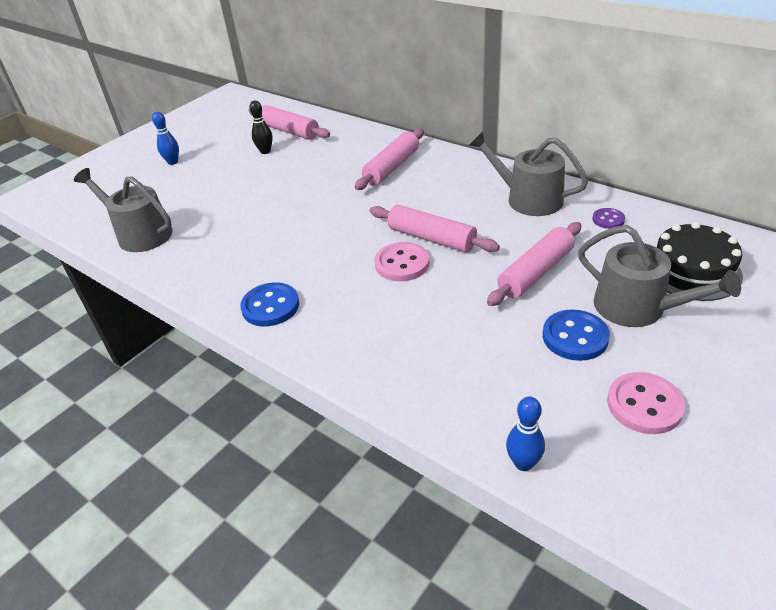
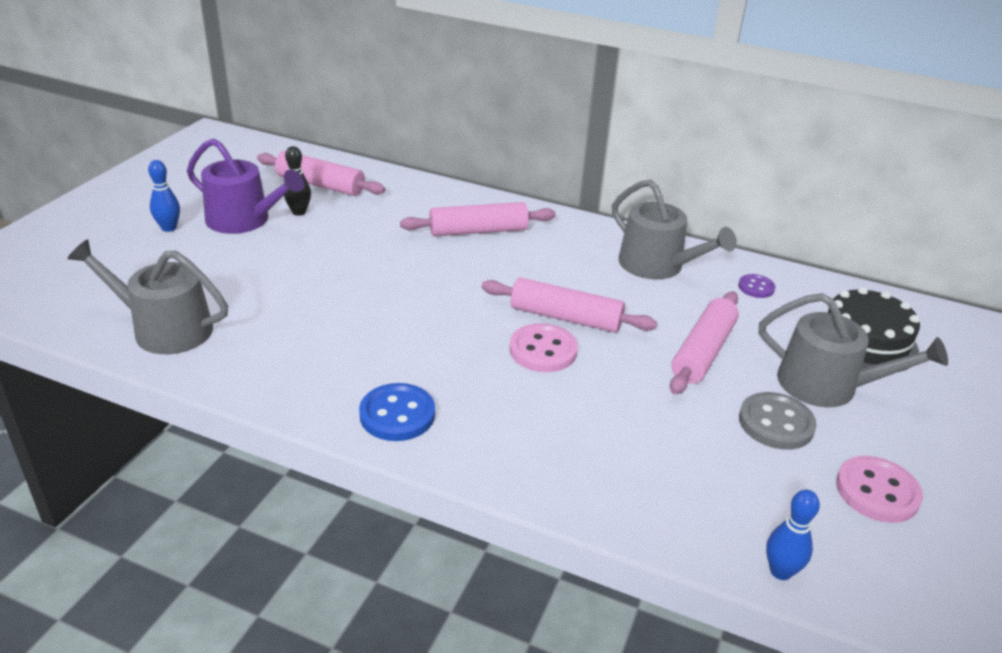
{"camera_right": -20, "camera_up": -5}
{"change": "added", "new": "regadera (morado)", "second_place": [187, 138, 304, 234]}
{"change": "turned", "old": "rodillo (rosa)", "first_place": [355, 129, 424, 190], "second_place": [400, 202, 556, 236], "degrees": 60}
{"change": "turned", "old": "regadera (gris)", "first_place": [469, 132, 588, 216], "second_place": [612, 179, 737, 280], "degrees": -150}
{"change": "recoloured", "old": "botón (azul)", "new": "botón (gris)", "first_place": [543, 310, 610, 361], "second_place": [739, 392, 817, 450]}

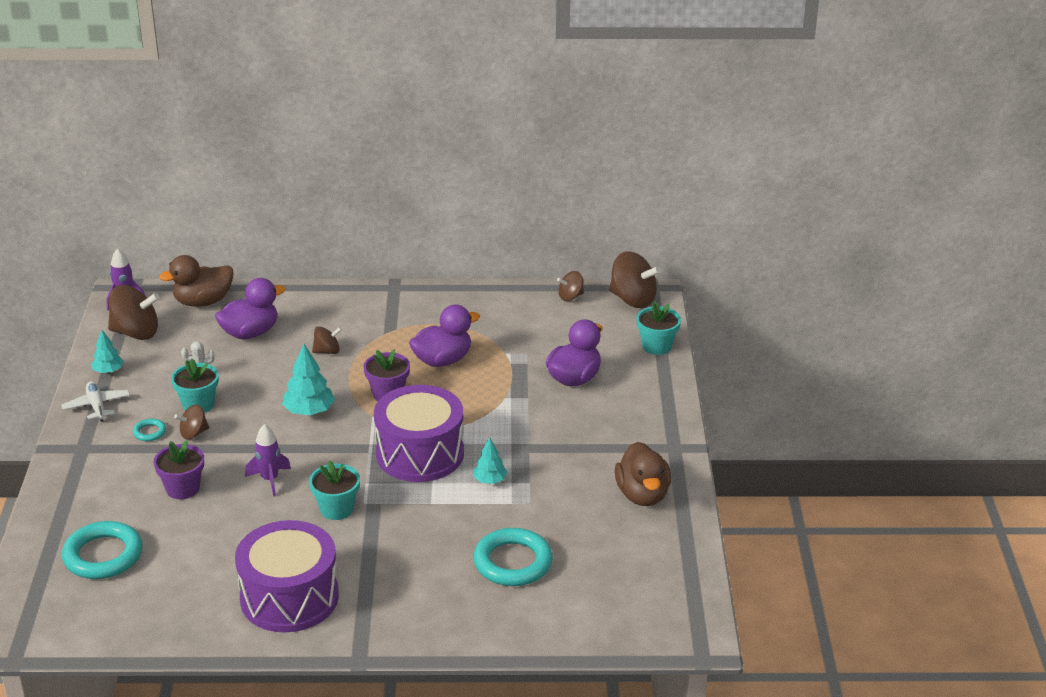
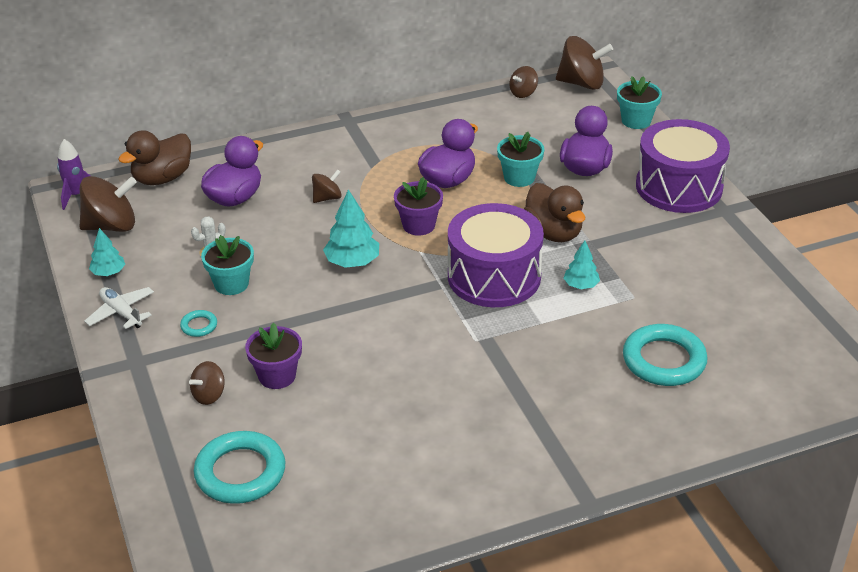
{"camera_right": -20, "camera_up": 5}
{"change": "moved", "old": "peonza (marrón)", "first_place": [174, 405, 209, 439], "second_place": [189, 361, 225, 405]}
{"change": "moved", "old": "maceta (turquesa)", "first_place": [309, 460, 360, 520], "second_place": [497, 132, 544, 187]}
{"change": "moved", "old": "pato (marrón)", "first_place": [615, 442, 671, 506], "second_place": [524, 183, 585, 242]}
{"change": "moved", "old": "tambor (morado)", "first_place": [235, 520, 339, 633], "second_place": [636, 119, 730, 213]}
{"change": "removed", "old": "cohete (morado)", "first_place": [245, 424, 291, 497]}

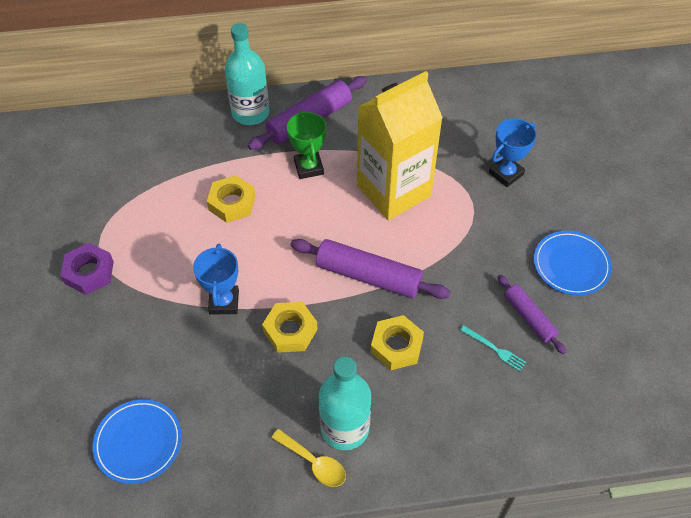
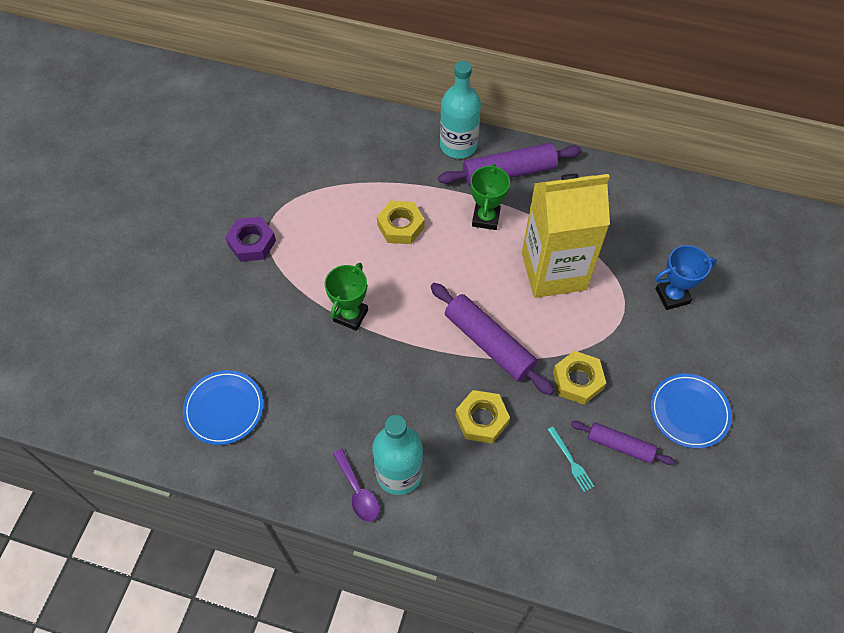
{"camera_right": 25, "camera_up": 5}
{"change": "recoloured", "old": "trofeo (azul)", "new": "trofeo (verde)", "first_place": [193, 243, 239, 315], "second_place": [325, 263, 368, 331]}
{"change": "recoloured", "old": "cuchara (amarillo)", "new": "cuchara (morado)", "first_place": [271, 429, 346, 487], "second_place": [333, 449, 380, 522]}
{"change": "moved", "old": "tuerca (amarillo)", "first_place": [262, 302, 318, 353], "second_place": [553, 351, 606, 405]}
{"change": "turned", "old": "rodillo (morado)", "first_place": [497, 275, 566, 354], "second_place": [571, 421, 675, 465], "degrees": -60}

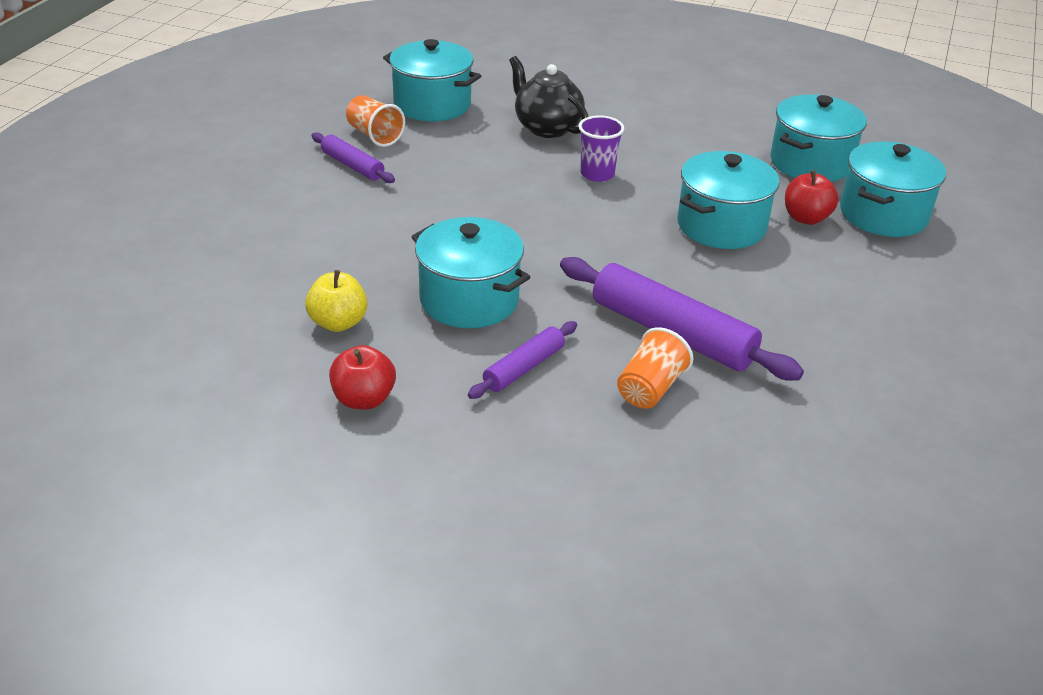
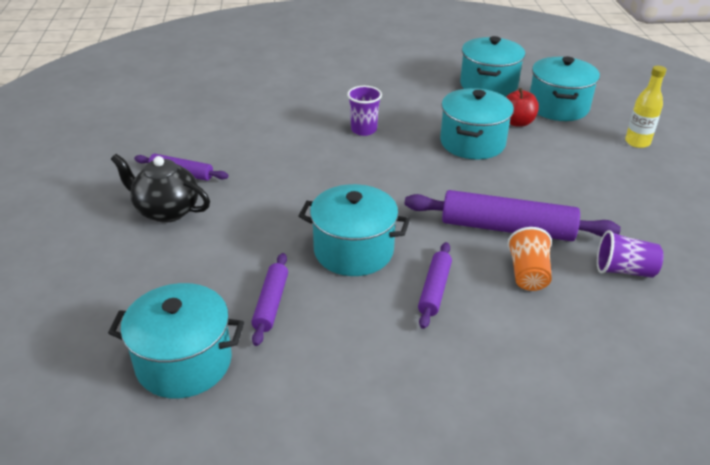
{"camera_right": -25, "camera_up": 0}
{"change": "moved", "old": "olla (turquesa)", "first_place": [383, 39, 481, 121], "second_place": [108, 283, 244, 399]}
{"change": "moved", "old": "tetera (negro)", "first_place": [509, 56, 588, 138], "second_place": [111, 154, 210, 223]}
{"change": "replaced", "old": "manzana (amarillo)", "new": "rodillo (morado)", "first_place": [305, 270, 367, 332], "second_place": [251, 253, 288, 346]}
{"change": "added", "new": "vaso (morado)", "second_place": [597, 230, 663, 278]}
{"change": "added", "new": "botella (amarillo)", "second_place": [625, 66, 667, 148]}
{"change": "removed", "old": "manzana (rojo)", "first_place": [329, 345, 396, 409]}
{"change": "removed", "old": "vaso (naranja)", "first_place": [346, 95, 405, 147]}

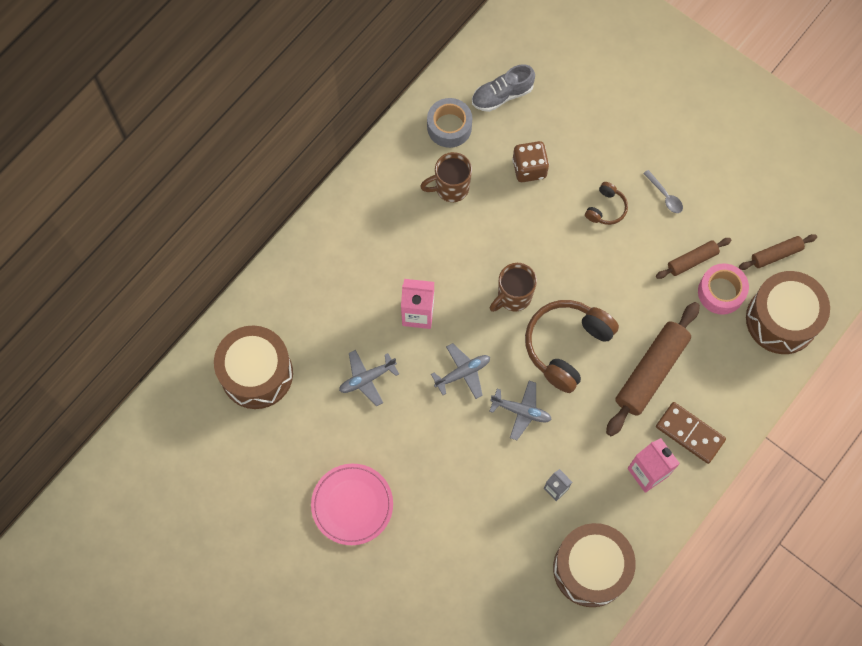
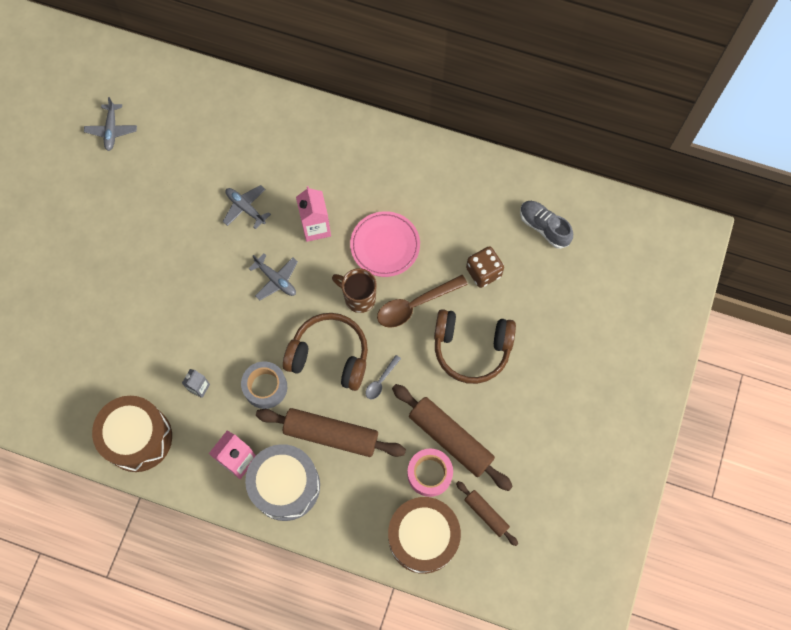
{"camera_right": 70, "camera_up": 0}
{"change": "moved", "old": "avión (gris)", "first_place": [489, 381, 552, 440], "second_place": [84, 97, 137, 151]}
{"change": "moved", "old": "cinta adhesiva (gris)", "first_place": [427, 98, 472, 148], "second_place": [241, 361, 287, 409]}
{"change": "replaced", "old": "ficha de dominó (marrón)", "new": "tambor (gris)", "first_place": [656, 402, 726, 464], "second_place": [245, 444, 320, 521]}
{"change": "moved", "old": "plato (rosa)", "first_place": [311, 464, 393, 545], "second_place": [350, 211, 420, 277]}
{"change": "moved", "old": "cuchara (gris)", "first_place": [643, 170, 683, 213], "second_place": [366, 355, 401, 399]}
{"change": "added", "new": "cuchara (marrón)", "second_place": [377, 275, 468, 328]}
{"change": "resized", "old": "rodillo (marrón)", "first_place": [656, 238, 732, 279], "second_place": [392, 384, 513, 491], "factor": 1.85}
{"change": "resized", "old": "auriculares (marrón)", "first_place": [585, 182, 628, 225], "second_place": [434, 309, 516, 384], "factor": 2.04}
{"change": "removed", "old": "tambor (marrón)", "first_place": [214, 325, 293, 409]}
{"change": "removed", "old": "taza (marrón)", "first_place": [420, 152, 472, 202]}

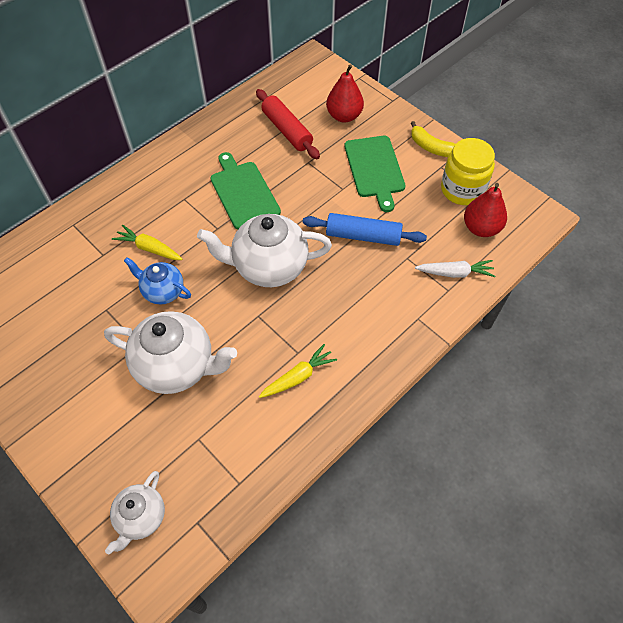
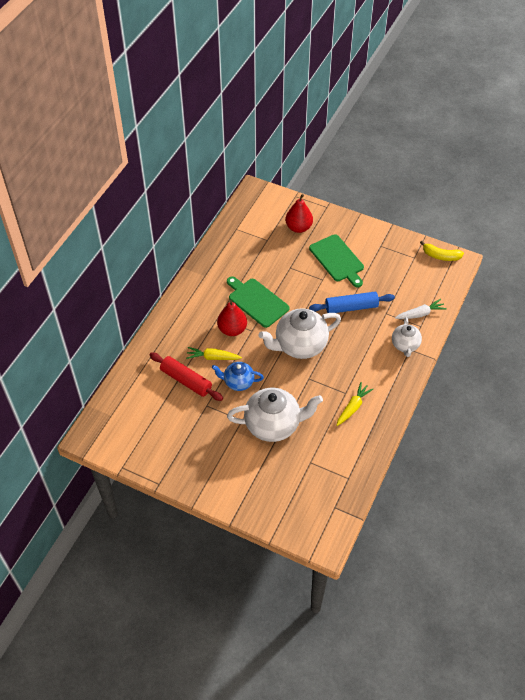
{"camera_right": -20, "camera_up": -5}
{"change": "moved", "old": "rodillo (rojo)", "first_place": [256, 89, 320, 159], "second_place": [150, 352, 223, 401]}
{"change": "moved", "old": "pera (rojo)", "first_place": [464, 183, 507, 237], "second_place": [217, 300, 247, 336]}
{"change": "moved", "old": "tetera (blanco)", "first_place": [105, 471, 165, 555], "second_place": [392, 317, 422, 357]}
{"change": "moved", "old": "plátano (amarillo)", "first_place": [411, 121, 455, 157], "second_place": [420, 241, 464, 261]}
{"change": "removed", "old": "tarro (amarillo)", "first_place": [441, 138, 495, 205]}

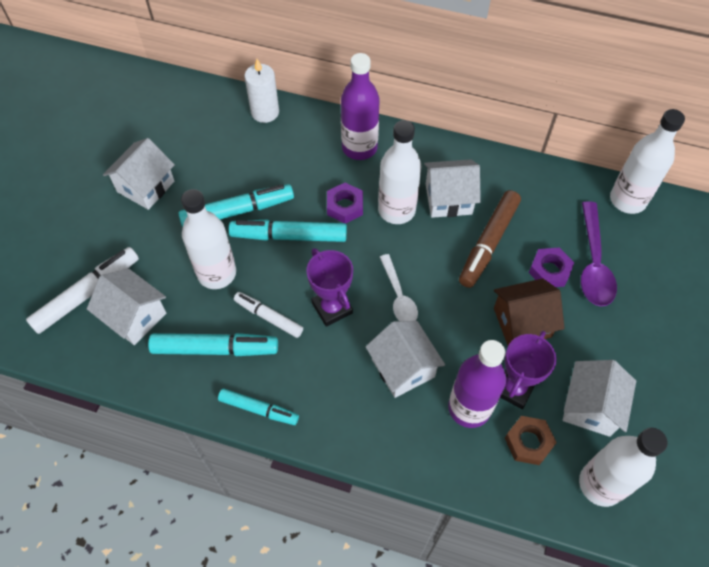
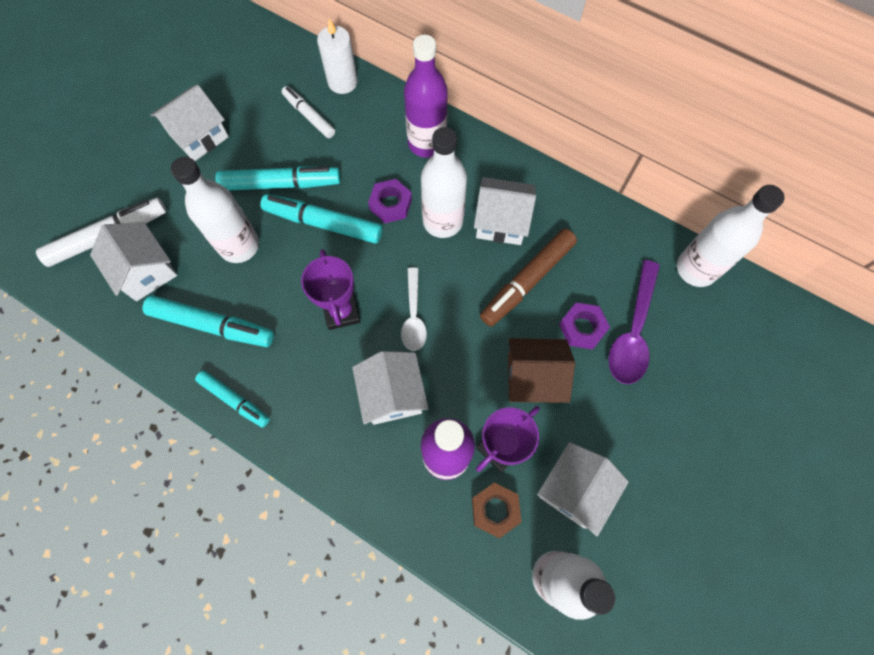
{"camera_right": 15, "camera_up": 10}
{"change": "moved", "old": "rotulador (blanco)", "first_place": [234, 292, 303, 338], "second_place": [282, 86, 335, 138]}

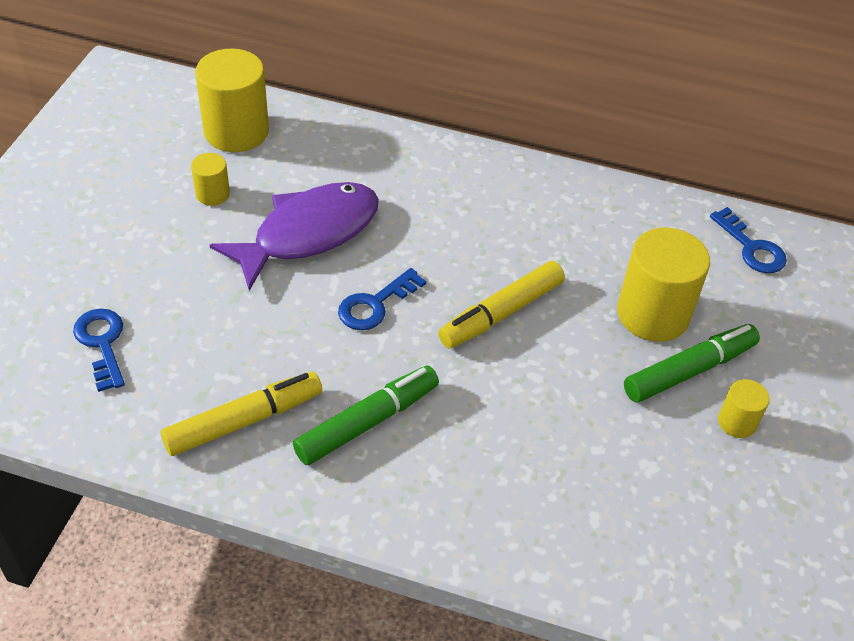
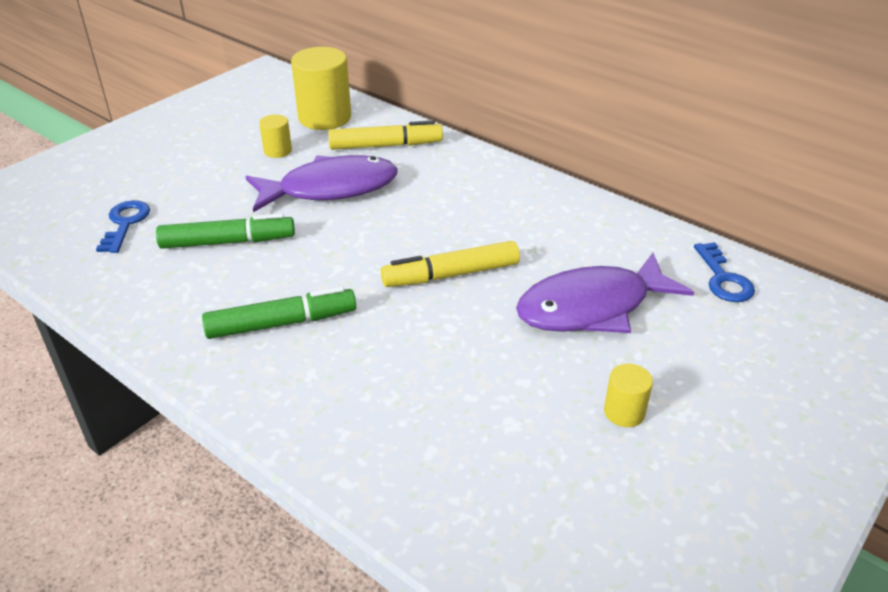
{"camera_right": 25, "camera_up": -10}
{"change": "moved", "old": "rotulador (verde)", "first_place": [624, 324, 760, 403], "second_place": [156, 213, 295, 249]}
{"change": "moved", "old": "rotulador (amarillo)", "first_place": [161, 371, 322, 456], "second_place": [328, 120, 443, 150]}
{"change": "replaced", "old": "cilindro (amarillo)", "new": "pez (morado)", "first_place": [617, 227, 710, 342], "second_place": [516, 253, 694, 333]}
{"change": "removed", "old": "llave (azul)", "first_place": [338, 268, 426, 330]}

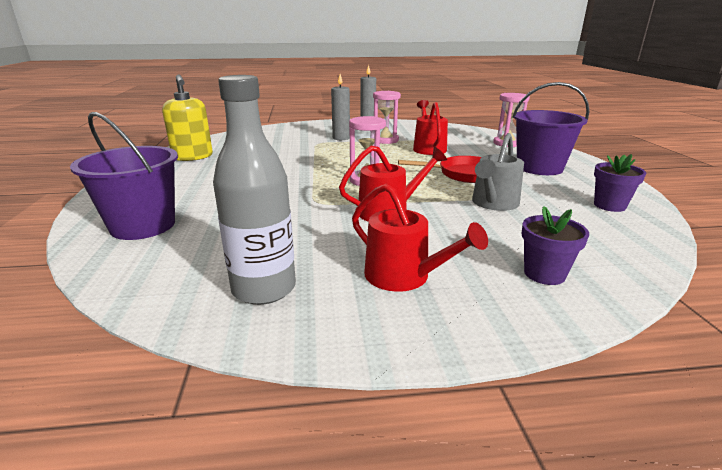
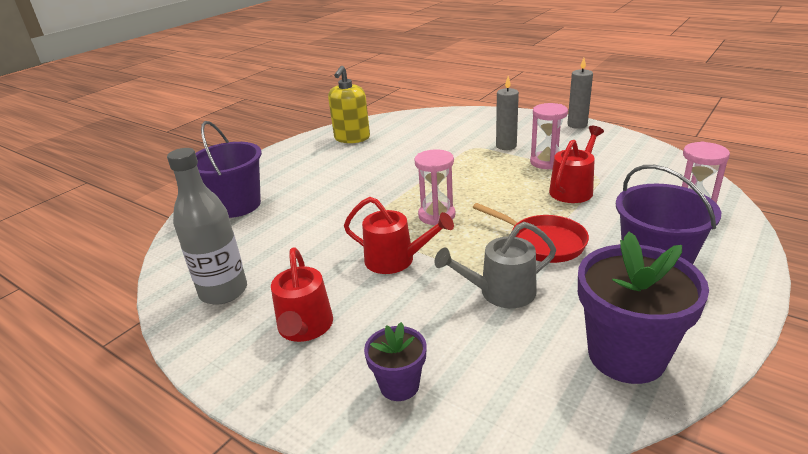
{"camera_right": 45, "camera_up": 5}
{"change": "resized", "old": "maceta (morado)", "first_place": [594, 154, 646, 212], "second_place": [578, 232, 709, 384], "factor": 1.89}

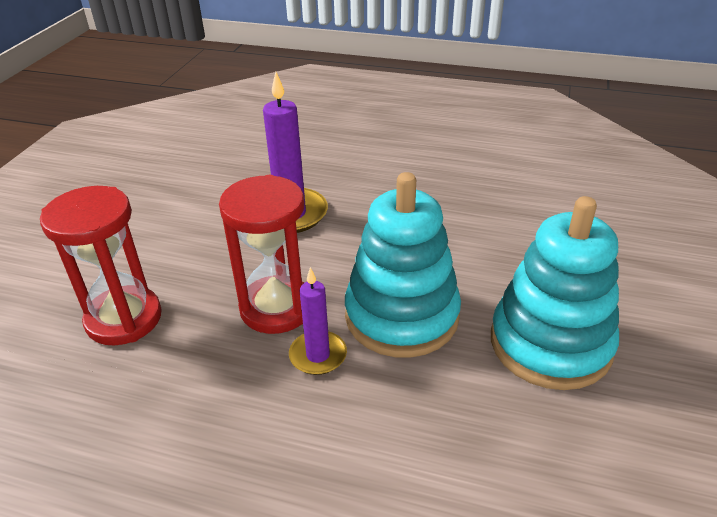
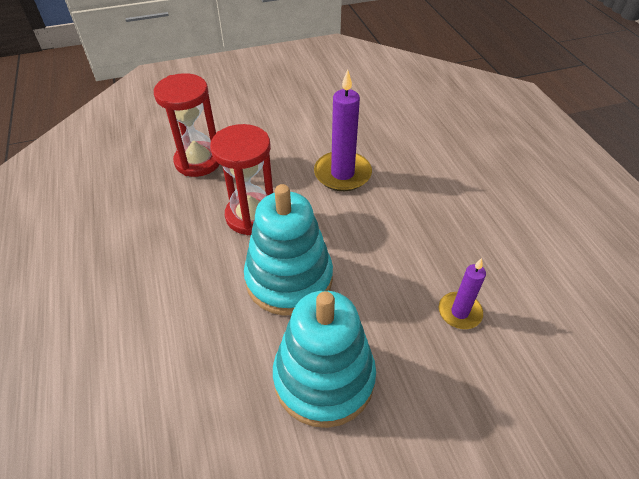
{"camera_right": 55, "camera_up": 10}
{"change": "moved", "old": "vela (morado)", "first_place": [289, 267, 347, 375], "second_place": [439, 258, 486, 329]}

